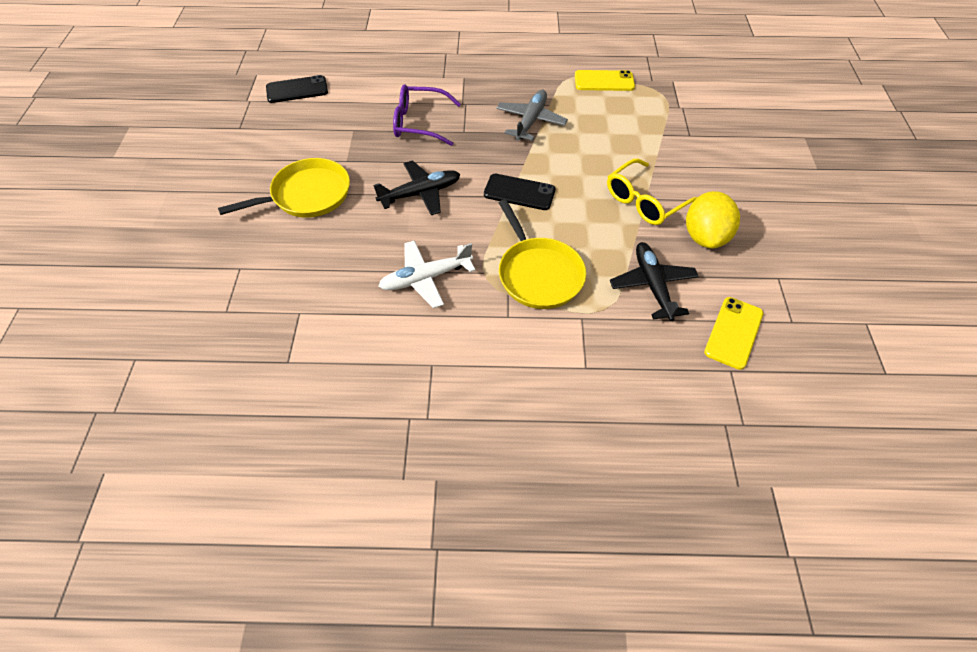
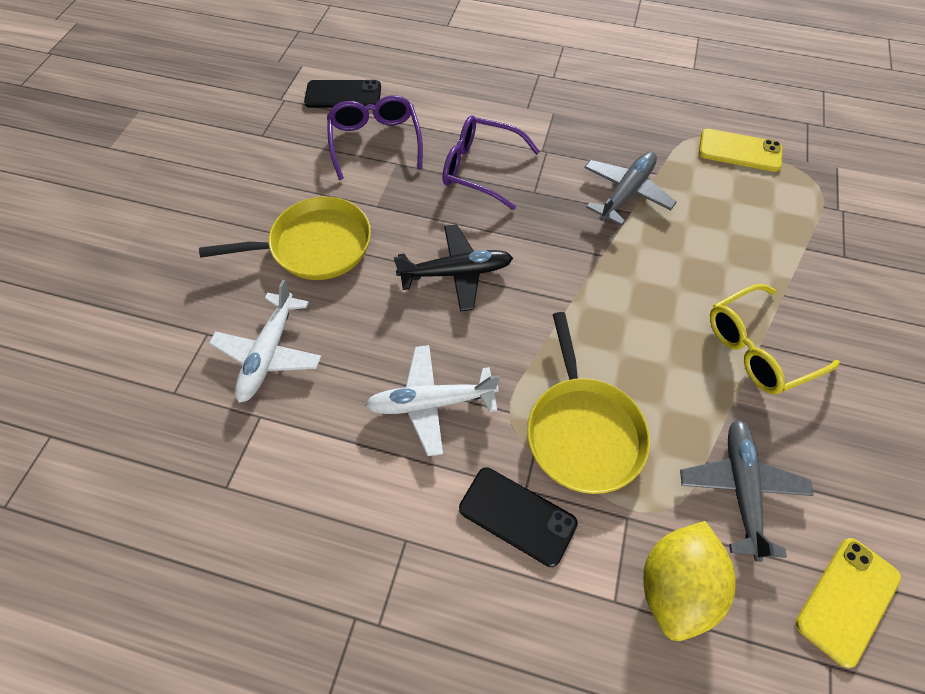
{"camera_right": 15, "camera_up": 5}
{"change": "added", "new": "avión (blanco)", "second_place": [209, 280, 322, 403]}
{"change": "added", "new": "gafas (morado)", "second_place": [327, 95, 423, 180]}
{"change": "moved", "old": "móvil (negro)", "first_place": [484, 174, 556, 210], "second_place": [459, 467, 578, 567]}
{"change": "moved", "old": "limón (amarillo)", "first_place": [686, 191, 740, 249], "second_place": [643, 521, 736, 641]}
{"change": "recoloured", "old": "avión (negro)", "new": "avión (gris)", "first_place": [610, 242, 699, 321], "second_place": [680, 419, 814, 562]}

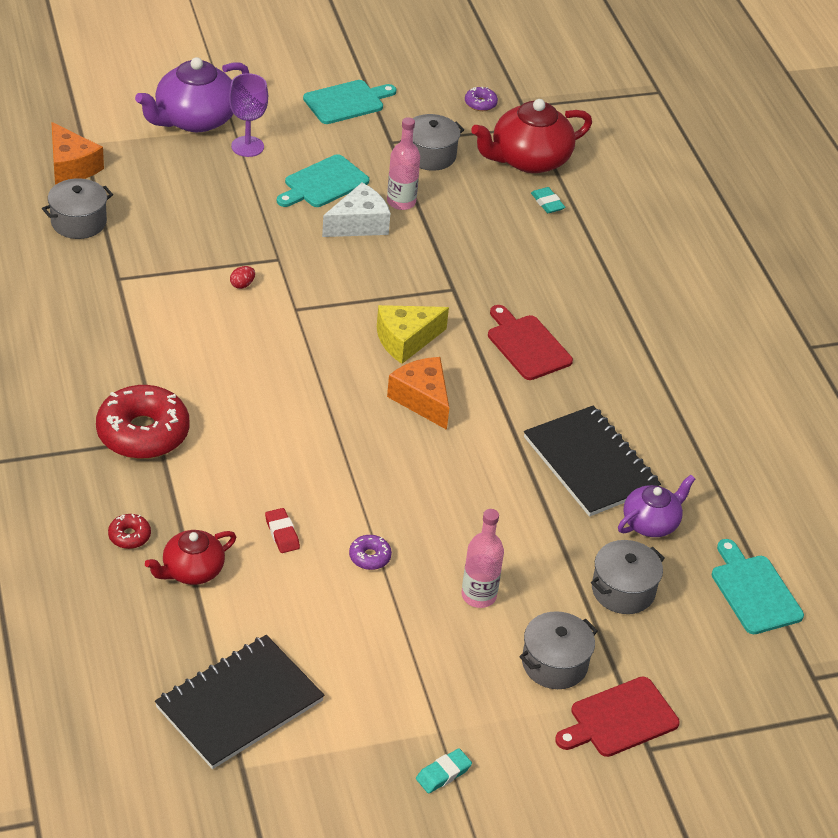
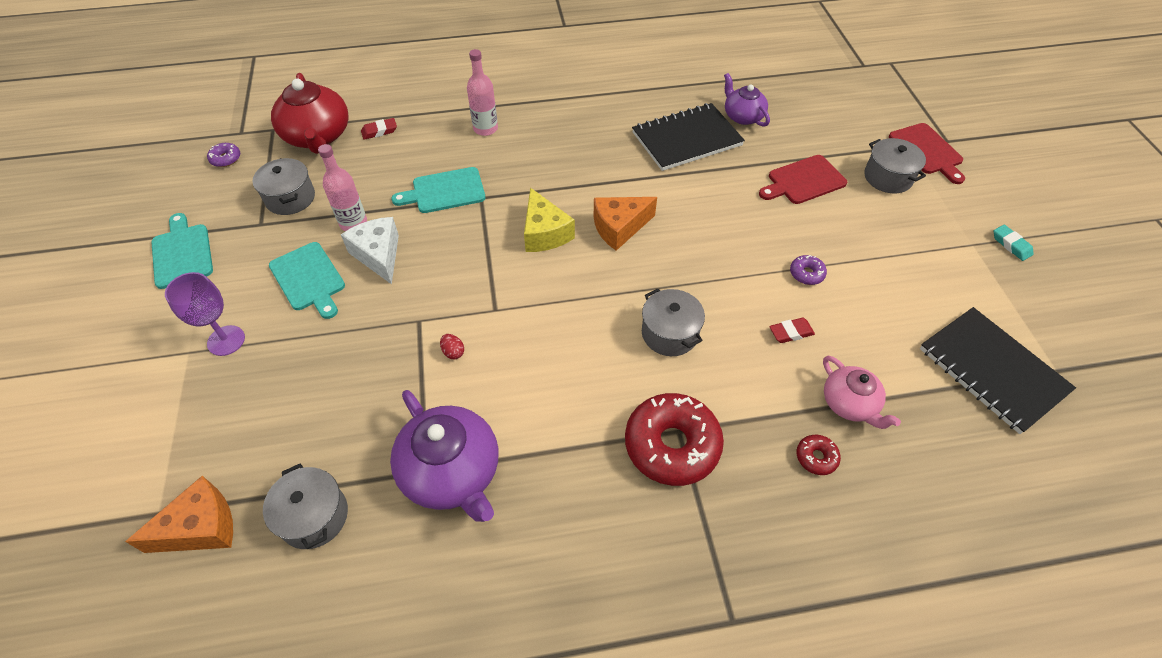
{"camera_right": -80, "camera_up": 10}
{"change": "recoloured", "old": "goma de borrar (turquesa)", "new": "goma de borrar (rojo)", "first_place": [531, 187, 565, 213], "second_place": [361, 118, 397, 140]}
{"change": "moved", "old": "tetera (morado)", "first_place": [135, 57, 249, 132], "second_place": [390, 390, 498, 522]}
{"change": "moved", "old": "tabla de cortar (turquesa)", "first_place": [712, 539, 804, 634], "second_place": [391, 167, 485, 213]}
{"change": "moved", "old": "botella (rosa)", "first_place": [462, 509, 504, 608], "second_place": [467, 49, 498, 136]}
{"change": "moved", "old": "olla (gris)", "first_place": [591, 540, 665, 614], "second_place": [642, 288, 705, 356]}
{"change": "moved", "old": "tabla de cortar (rojo)", "first_place": [488, 305, 573, 380], "second_place": [759, 155, 847, 204]}
{"change": "recoloured", "old": "tetera (rojo)", "new": "tetera (rosa)", "first_place": [145, 530, 236, 585], "second_place": [823, 356, 901, 429]}

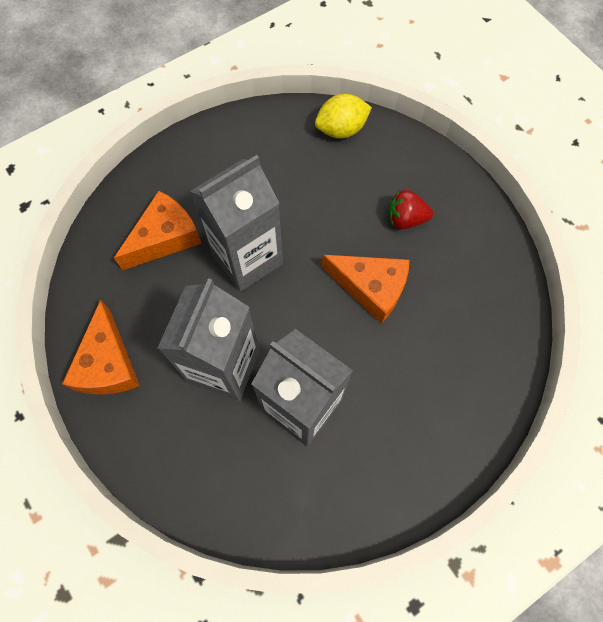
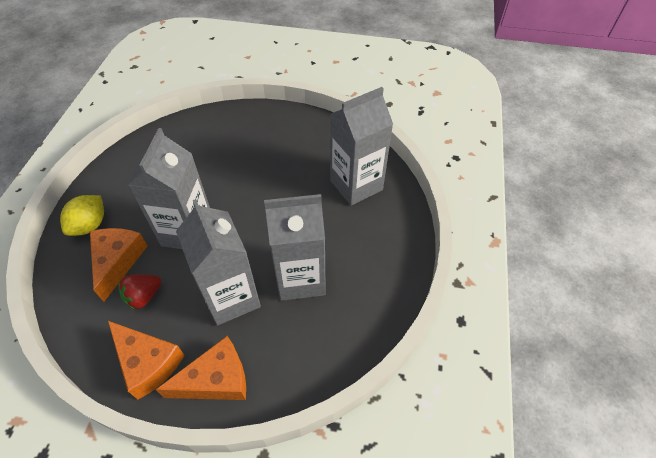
{"camera_right": -45, "camera_up": -15}
{"change": "moved", "old": "limón (amarillo)", "first_place": [315, 94, 372, 139], "second_place": [60, 195, 104, 236]}
{"change": "moved", "old": "fresa (rojo)", "first_place": [388, 190, 433, 229], "second_place": [118, 275, 161, 310]}
{"change": "moved", "old": "queso (naranja)", "first_place": [322, 255, 410, 324], "second_place": [156, 336, 246, 400]}
{"change": "added", "new": "cartón de leche (gris)", "second_place": [330, 87, 393, 206]}

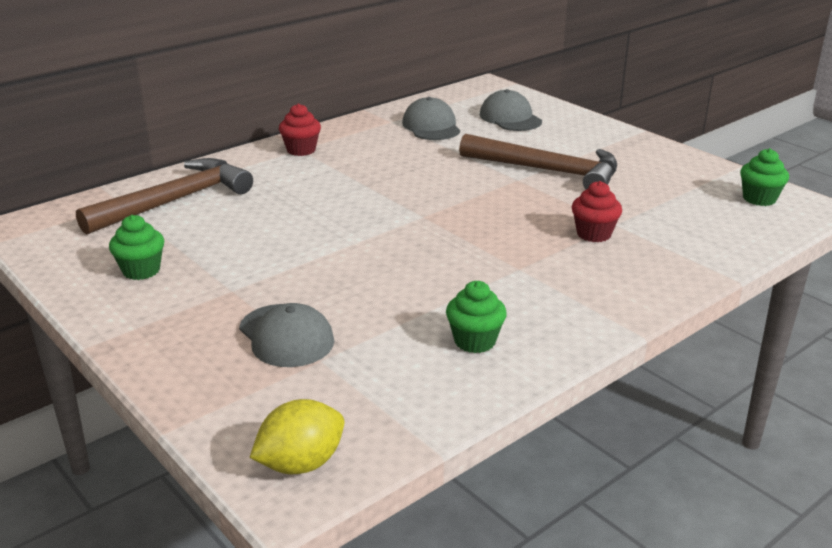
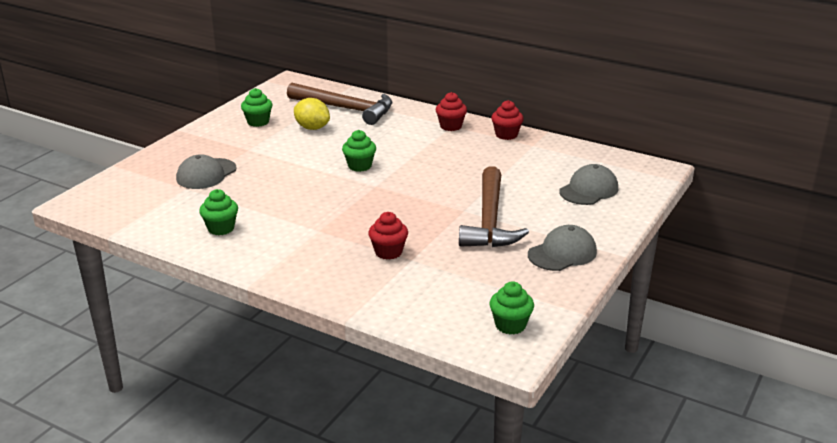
{"camera_right": 70, "camera_up": 0}
{"change": "moved", "old": "limón (amarillo)", "first_place": [249, 399, 344, 474], "second_place": [294, 98, 330, 130]}
{"change": "added", "new": "magdalena (verde)", "second_place": [342, 130, 376, 172]}
{"change": "added", "new": "magdalena (rojo)", "second_place": [491, 100, 524, 140]}
{"change": "moved", "old": "gorra (gris)", "first_place": [402, 97, 460, 140], "second_place": [528, 225, 597, 271]}

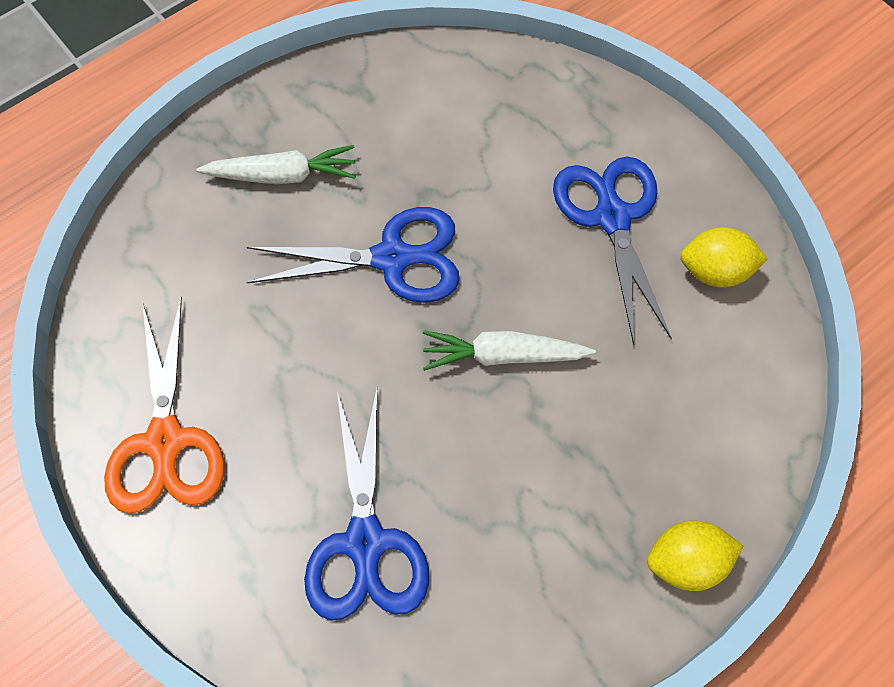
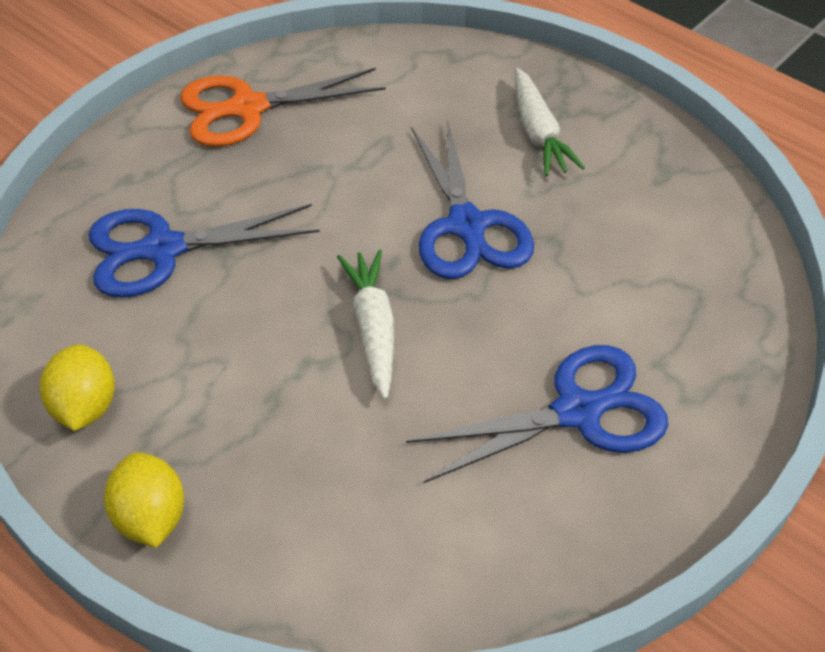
{"camera_right": 80, "camera_up": -15}
{"change": "moved", "old": "limón (amarillo)", "first_place": [680, 227, 768, 288], "second_place": [40, 344, 115, 431]}

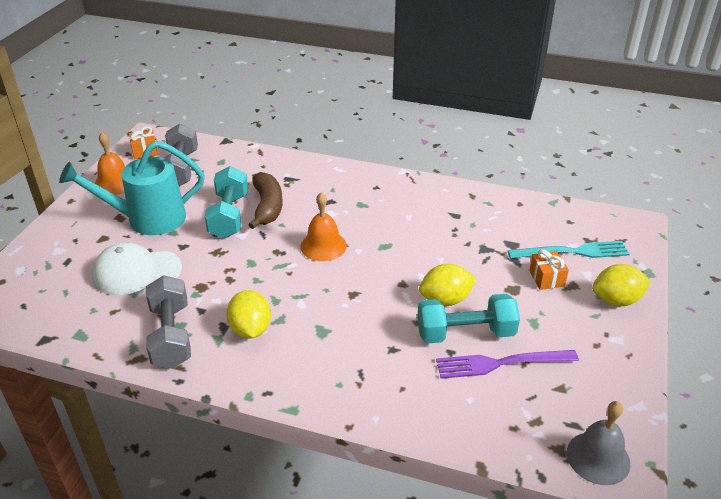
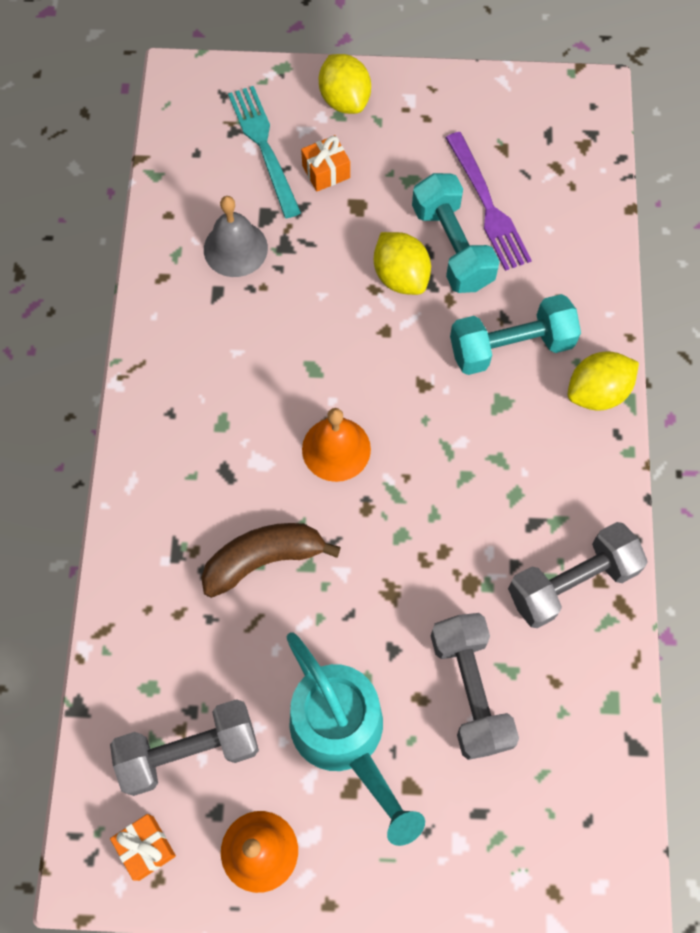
{"camera_right": -105, "camera_up": 30}
{"change": "moved", "old": "campana (gris)", "first_place": [567, 401, 630, 485], "second_place": [204, 196, 268, 277]}
{"change": "replaced", "old": "gorra (blanco)", "new": "mancuerna (gris)", "first_place": [92, 242, 182, 295], "second_place": [431, 613, 519, 760]}
{"change": "moved", "old": "mancuerna (turquesa)", "first_place": [204, 166, 248, 239], "second_place": [450, 294, 581, 375]}
{"change": "moved", "old": "limón (amarillo)", "first_place": [226, 290, 271, 338], "second_place": [568, 351, 639, 410]}

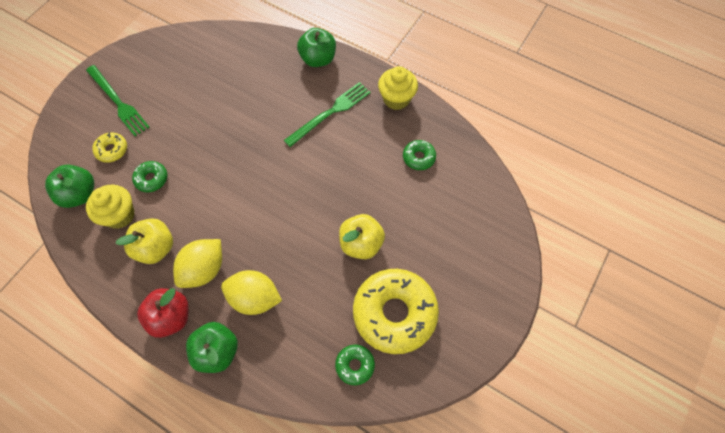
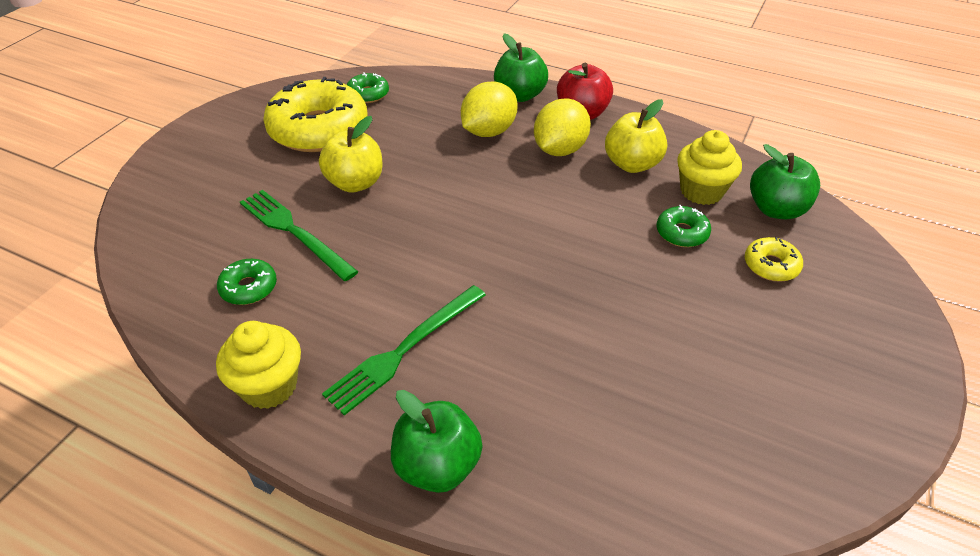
{"camera_right": 175, "camera_up": -20}
{"change": "moved", "old": "tenedor (verde)", "first_place": [86, 65, 149, 136], "second_place": [240, 190, 358, 281]}
{"change": "turned", "old": "limón (amarillo)", "first_place": [221, 270, 282, 315], "second_place": [461, 81, 518, 137], "degrees": -60}

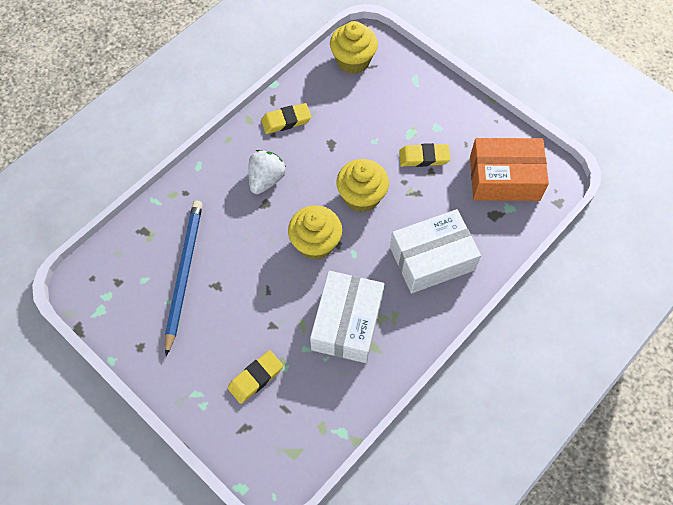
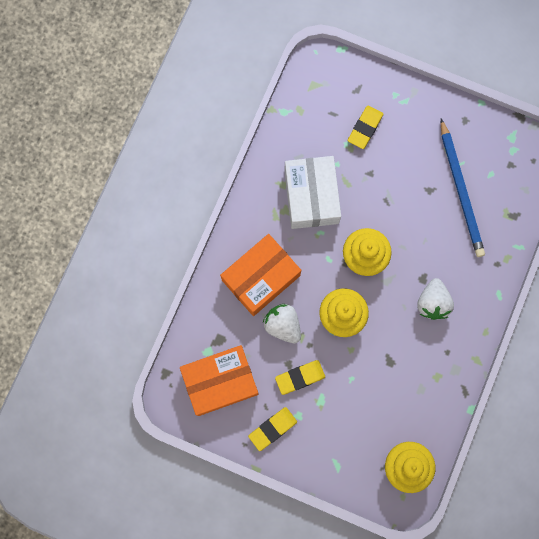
{"camera_right": 160, "camera_up": 15}
{"change": "recoloured", "old": "caja (blanco)", "new": "caja (naranja)", "first_place": [390, 209, 481, 293], "second_place": [220, 234, 301, 316]}
{"change": "moved", "old": "goma de borrar (amarillo)", "first_place": [261, 103, 311, 134], "second_place": [248, 407, 297, 451]}
{"change": "added", "new": "fresa (blanco)", "second_place": [263, 304, 301, 343]}

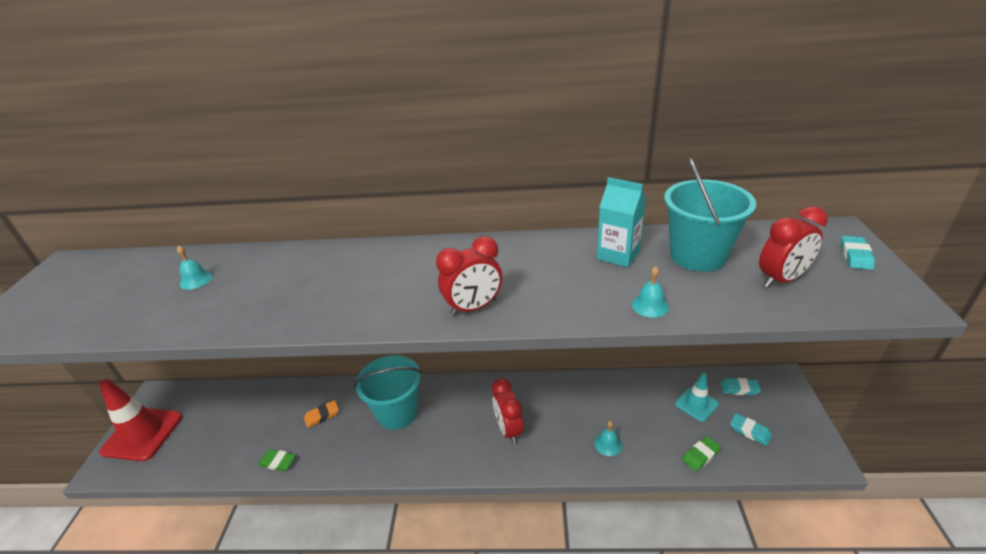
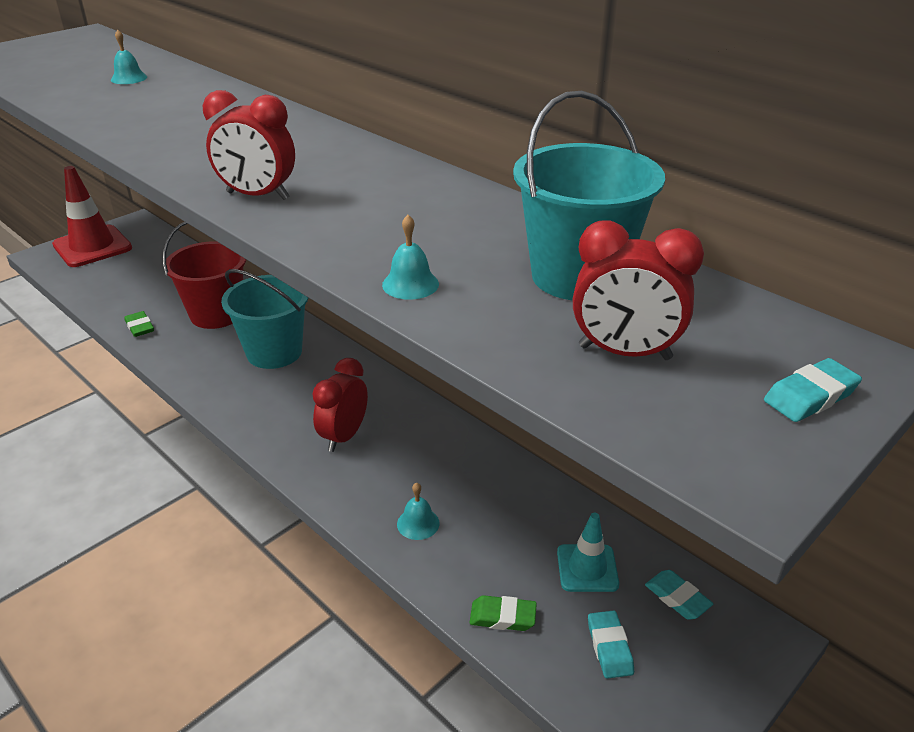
{"camera_right": 40, "camera_up": 0}
{"change": "replaced", "old": "goma de borrar (naranja)", "new": "balde (rojo)", "first_place": [304, 400, 339, 428], "second_place": [163, 222, 246, 329]}
{"change": "removed", "old": "cartón de leche (turquesa)", "first_place": [597, 177, 646, 267]}

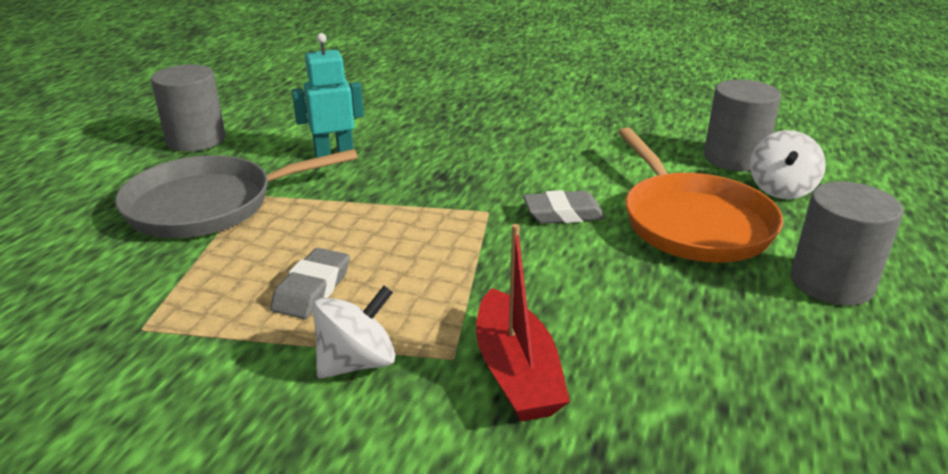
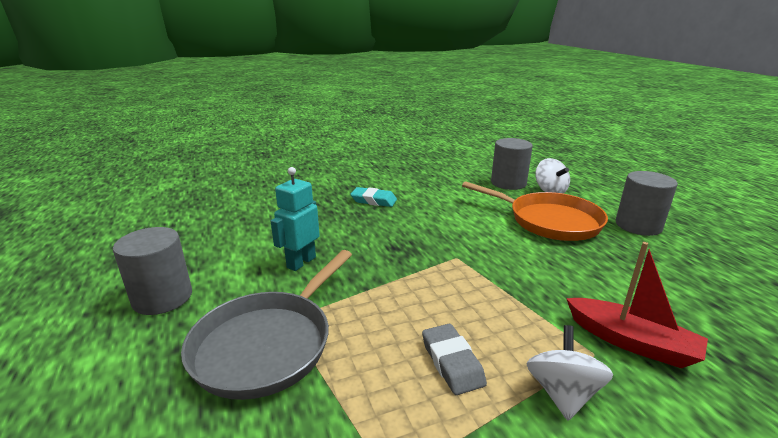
{"camera_right": -40, "camera_up": -5}
{"change": "added", "new": "goma de borrar (turquesa)", "second_place": [350, 187, 397, 207]}
{"change": "removed", "old": "goma de borrar (gris)", "first_place": [523, 190, 606, 224]}

